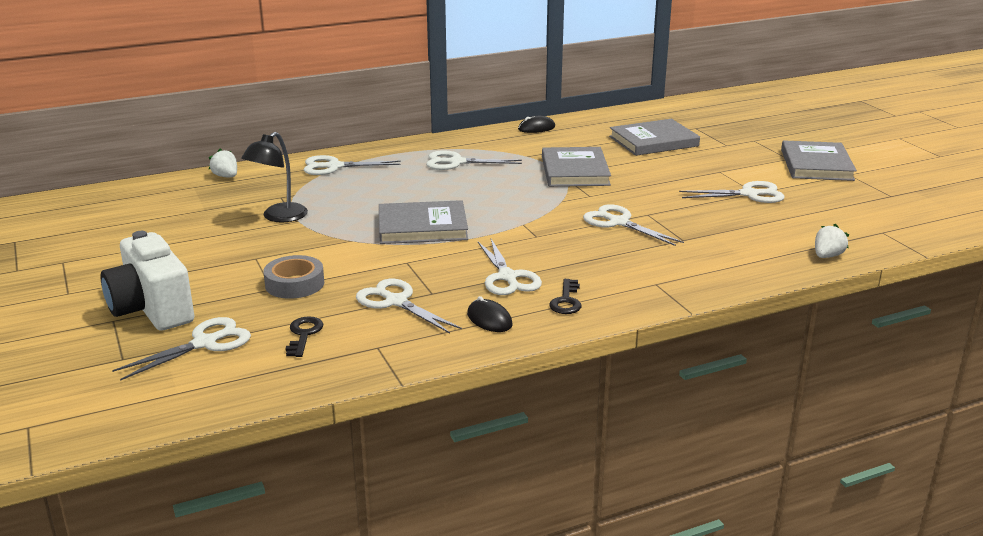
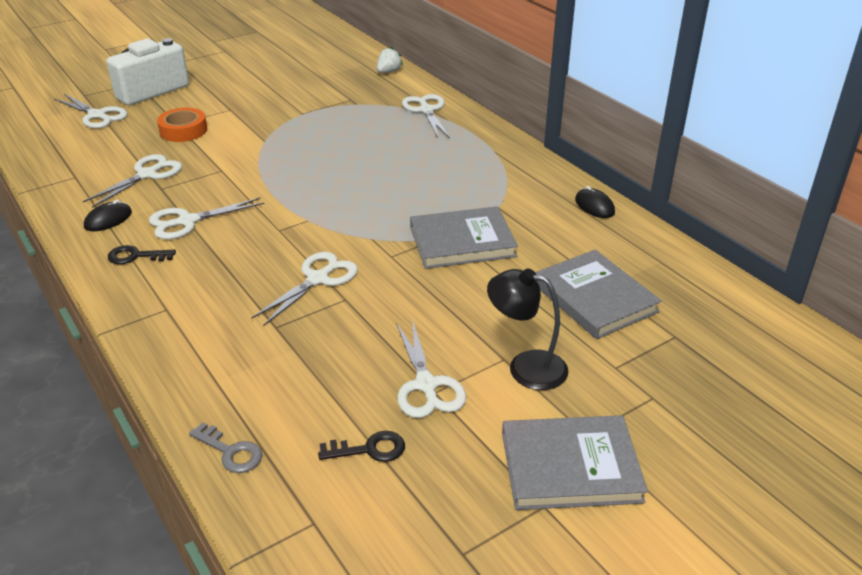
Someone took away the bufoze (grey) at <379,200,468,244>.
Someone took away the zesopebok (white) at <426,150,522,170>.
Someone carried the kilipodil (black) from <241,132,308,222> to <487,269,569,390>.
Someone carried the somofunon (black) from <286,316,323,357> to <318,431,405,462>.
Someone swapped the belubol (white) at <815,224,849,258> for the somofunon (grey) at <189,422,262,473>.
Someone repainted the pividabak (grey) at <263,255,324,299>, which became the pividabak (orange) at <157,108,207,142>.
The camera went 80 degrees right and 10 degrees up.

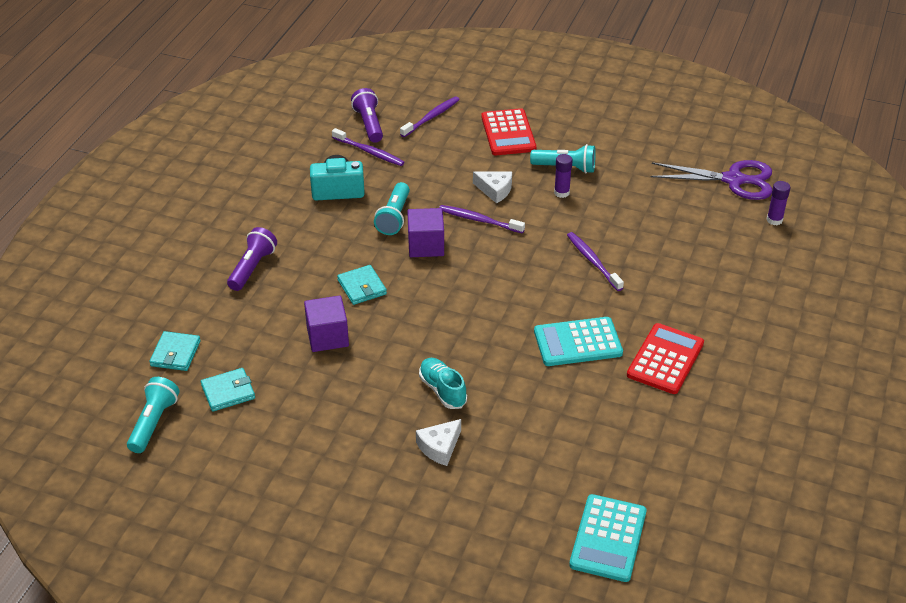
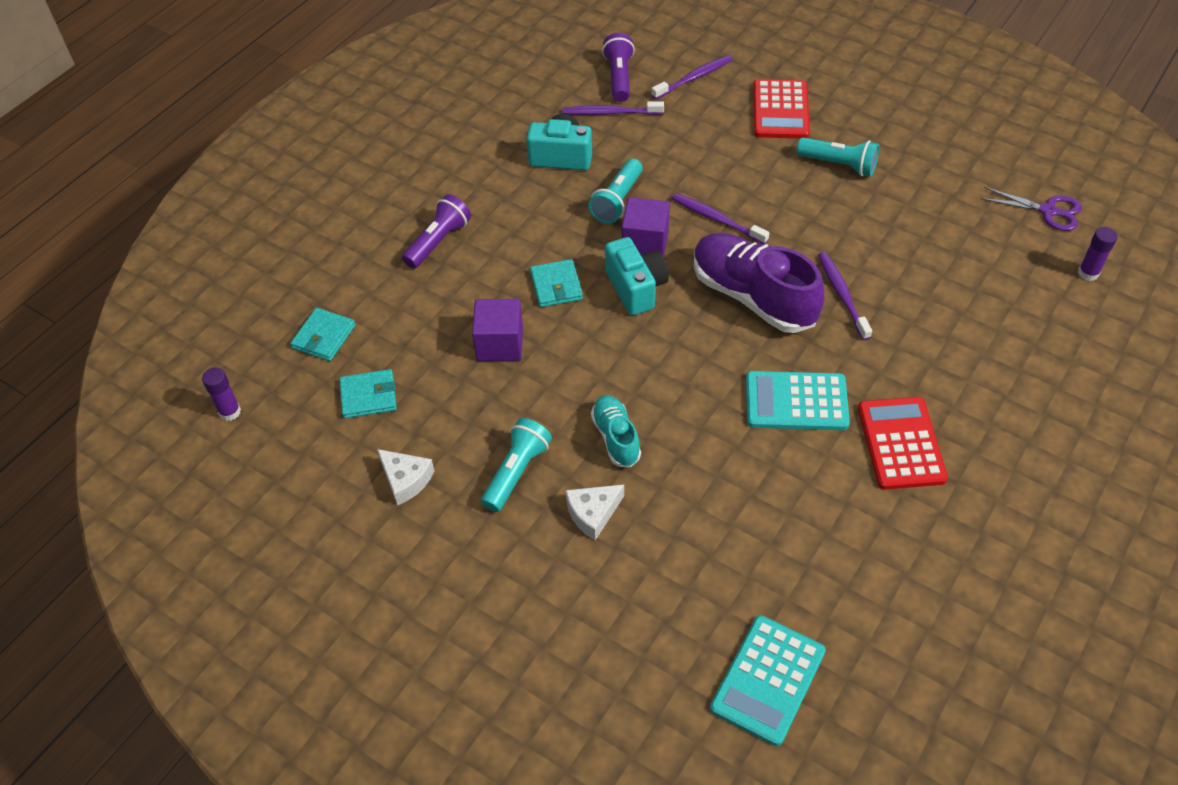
Someone put down the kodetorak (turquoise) at <605,237,669,315>.
Someone put down the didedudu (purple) at <694,233,824,333>.
Someone carried the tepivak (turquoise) from <127,377,180,453> to <481,418,552,512>.
Someone carried the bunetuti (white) from <473,171,512,204> to <377,449,434,505>.
Someone carried the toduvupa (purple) from <554,154,573,198> to <202,367,241,421>.
Someone rotated the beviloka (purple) at <332,128,404,166> by 135 degrees clockwise.
Someone rotated the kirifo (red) at <627,323,704,394> by 45 degrees counterclockwise.
Someone scaled the zesopebok (purple) at <650,160,772,200> by 0.63.
The camera went 15 degrees right and 10 degrees up.

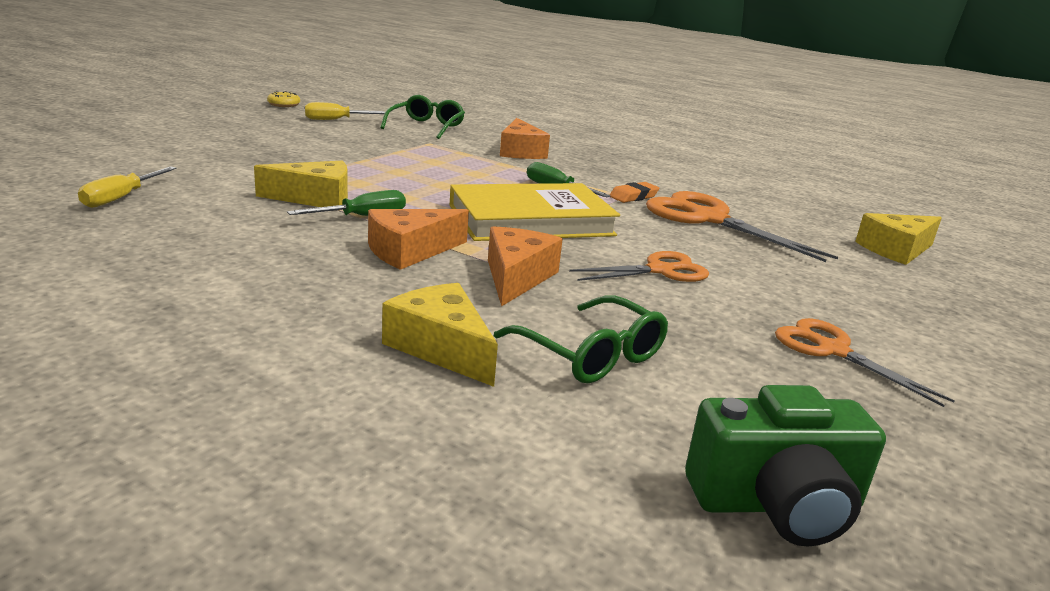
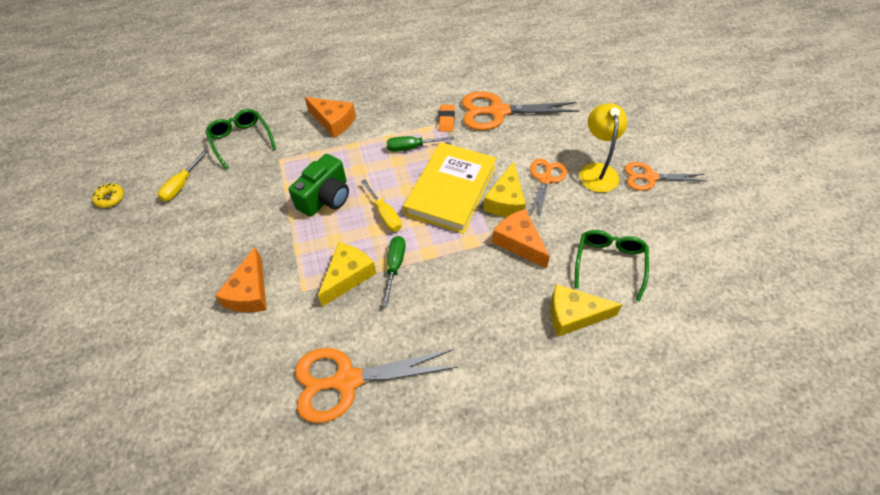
Someone put down the zesopebok (orange) at <295,348,458,423>.
Someone put down the kilipodil (yellow) at <579,103,627,193>.
Someone carried the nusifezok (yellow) from <78,166,177,208> to <361,179,401,231>.
Someone carried the bunetuti (orange) from <368,209,469,270> to <215,247,267,312>.
Someone carried the kodetorak (green) from <685,385,886,547> to <289,154,349,217>.
Someone carried the bunetuti (yellow) from <855,213,942,265> to <483,161,526,217>.
Someone rotated the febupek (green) at <494,296,668,383> by 75 degrees counterclockwise.
The camera went 45 degrees left and 30 degrees up.

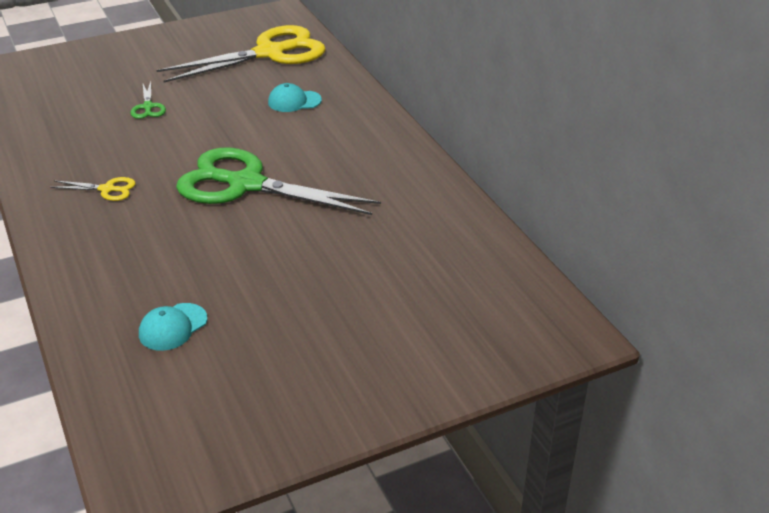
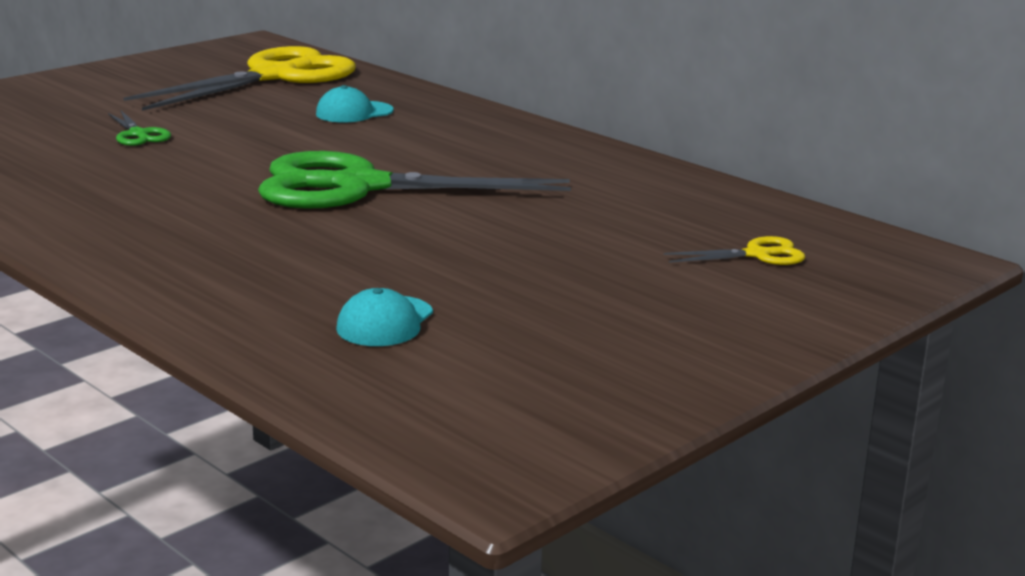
Someone carried the zesopebok (yellow) from <50,177,135,201> to <664,236,805,265>.
The camera went 20 degrees left and 15 degrees down.

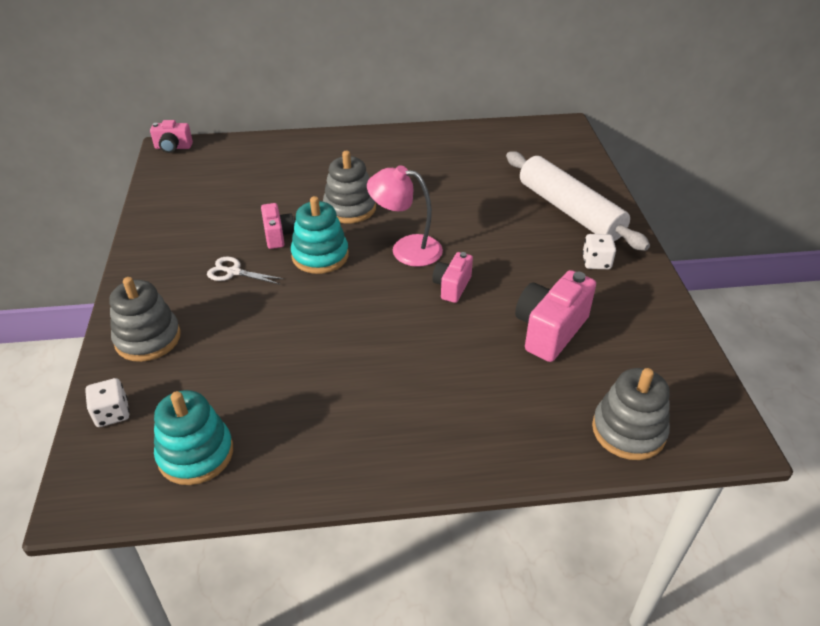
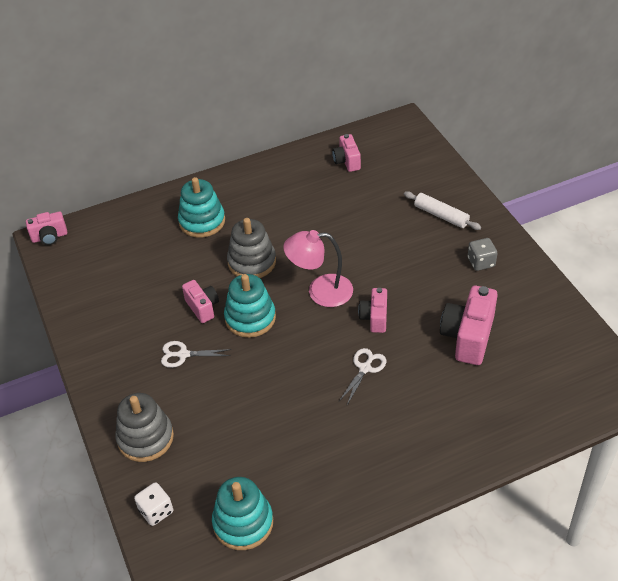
Someone took away the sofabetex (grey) at <592,368,670,460>.
Someone put down the sofabetex (turquoise) at <178,177,225,238>.
Someone put down the kodetorak (pink) at <332,134,361,172>.
Someone put down the zesopebok (white) at <339,348,386,405>.
Someone repainted the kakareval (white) at <582,234,616,269>, which became the kakareval (grey) at <468,238,497,271>.
Someone scaled the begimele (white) at <506,151,650,251> by 0.51.
The camera went 15 degrees left and 5 degrees up.

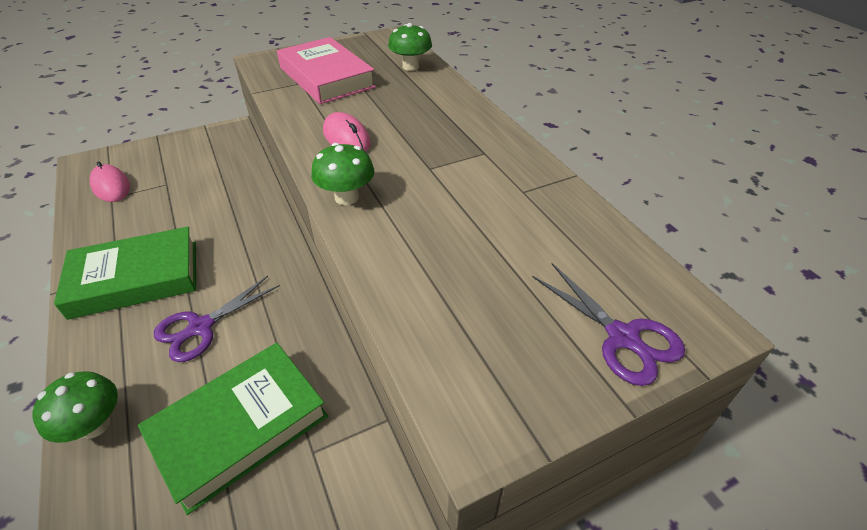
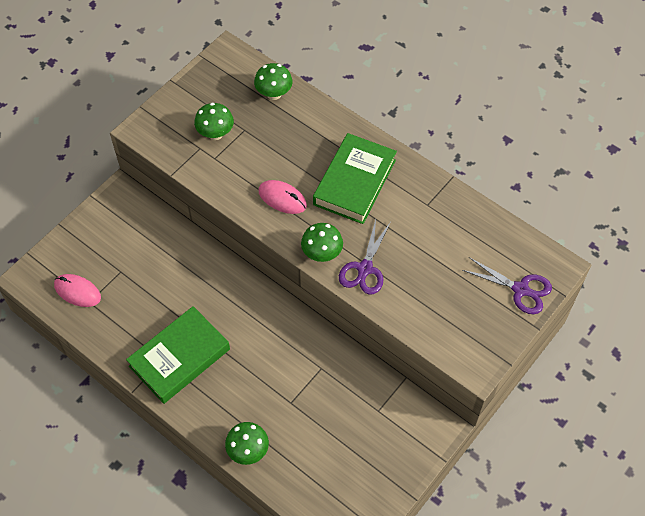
Someone carried the bufoze (green) from <138,343,328,515> to <313,133,397,224>.
Someone carried the zesopebok (purple) from <154,276,280,362> to <339,220,391,295>.
Someone swapped the bufoze (pink) at <277,37,376,104> for the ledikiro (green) at <194,103,234,140>.
The camera went 25 degrees left and 15 degrees up.

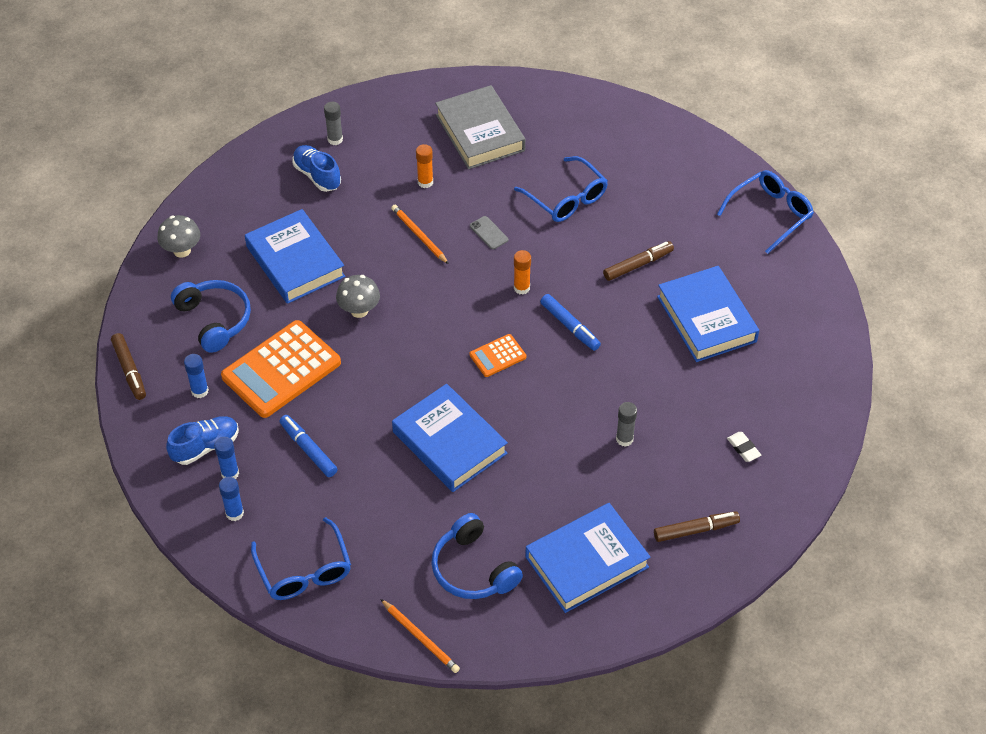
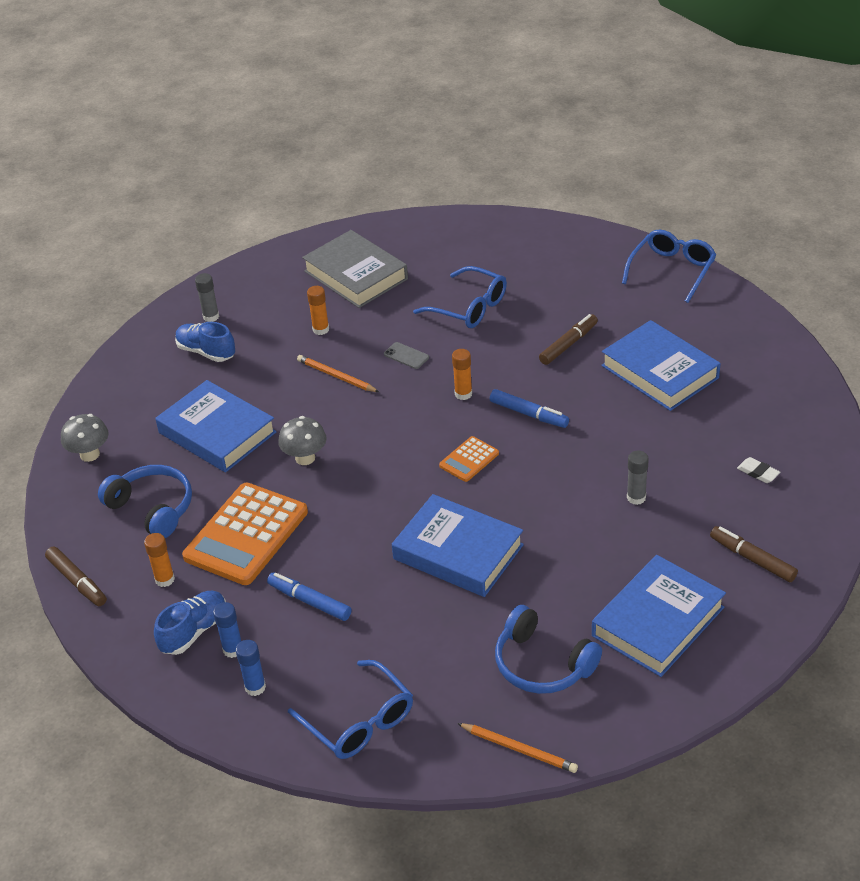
Someone repainted the toduvupa (blue) at <184,354,209,398>, which became the toduvupa (orange) at <144,533,175,587>.
Someone rotated the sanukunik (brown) at <654,511,740,542> by 105 degrees counterclockwise.
The camera went 15 degrees left and 10 degrees down.

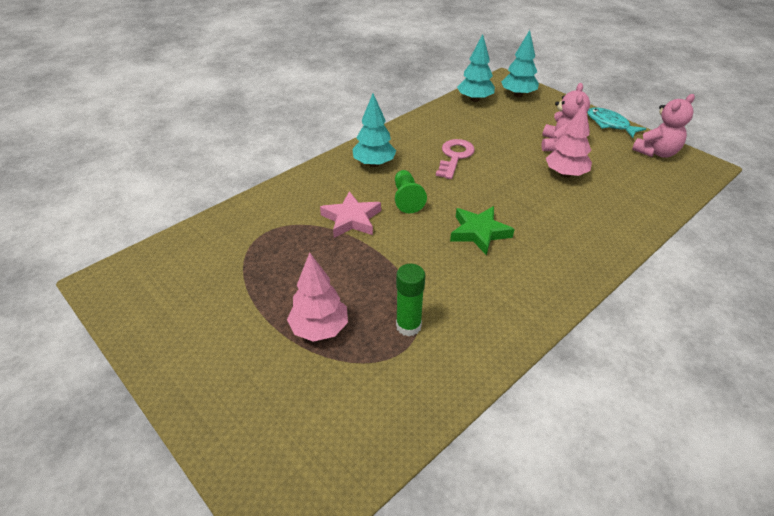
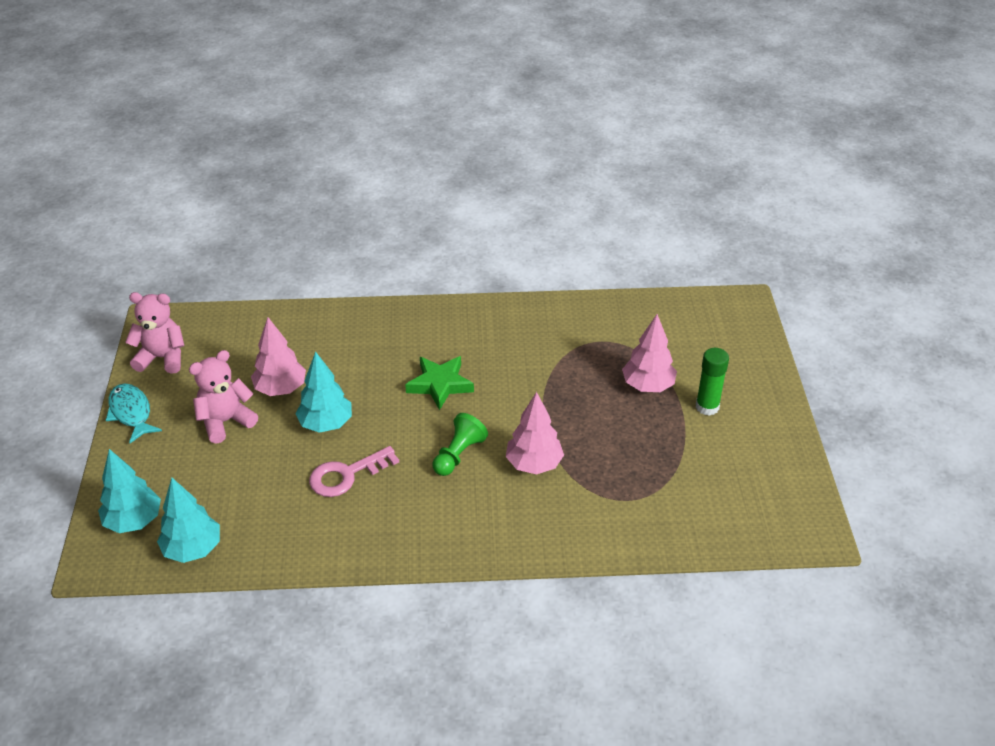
Someone carried the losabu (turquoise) from <352,93,396,167> to <296,351,352,433>.
Someone carried the toduvupa (green) from <396,264,425,336> to <696,348,729,416>.
Someone swapped the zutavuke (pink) at <320,191,381,238> for the losabu (pink) at <506,392,564,475>.
Someone rotated the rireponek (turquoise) at <587,108,646,138> by 150 degrees clockwise.
The camera went 140 degrees left and 0 degrees up.

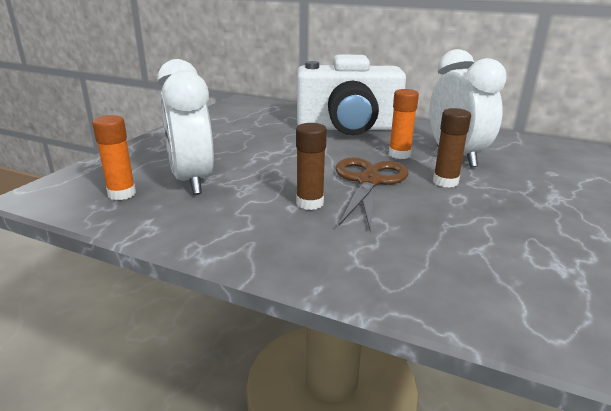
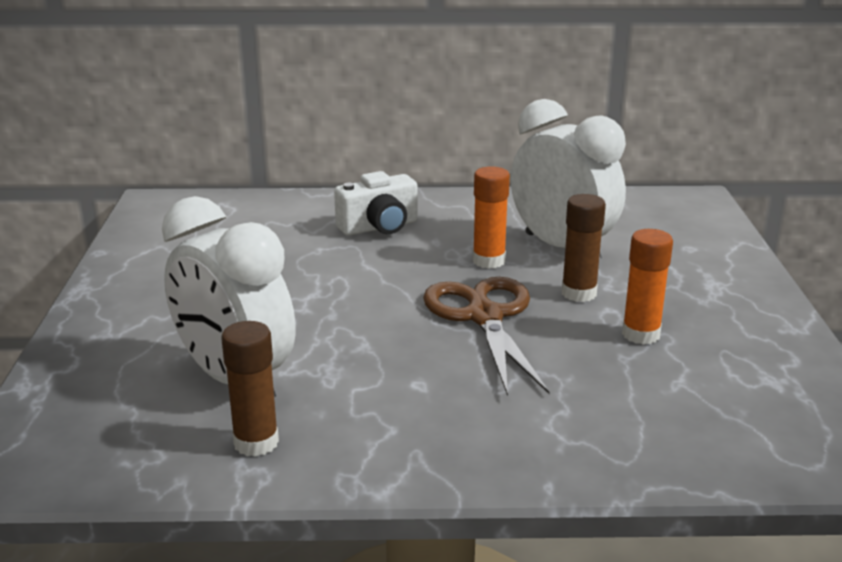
Someone carried the toduvupa (orange) from <92,115,136,200> to <622,229,673,345>.
Someone carried the toduvupa (brown) from <296,123,327,210> to <221,321,279,457>.
Someone scaled the kodetorak (white) at <297,55,406,135> by 0.49.
The camera went 25 degrees left and 0 degrees up.

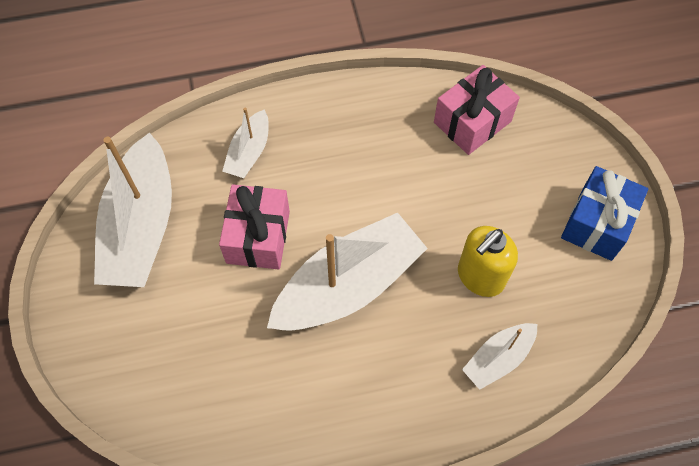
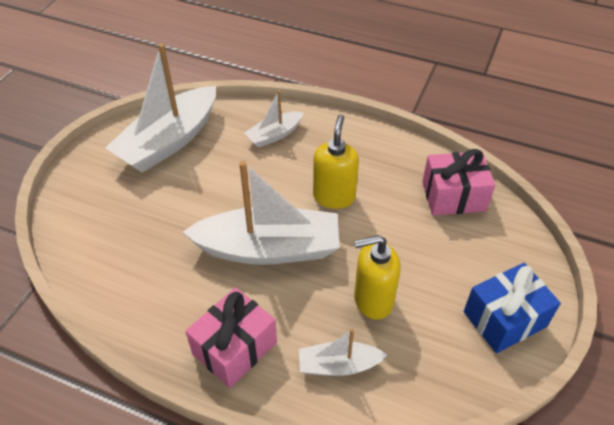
Someone put down the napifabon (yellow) at <313,115,359,209>.
Someone carried the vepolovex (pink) from <219,184,290,269> to <186,287,277,388>.
The camera went 35 degrees right and 15 degrees down.

